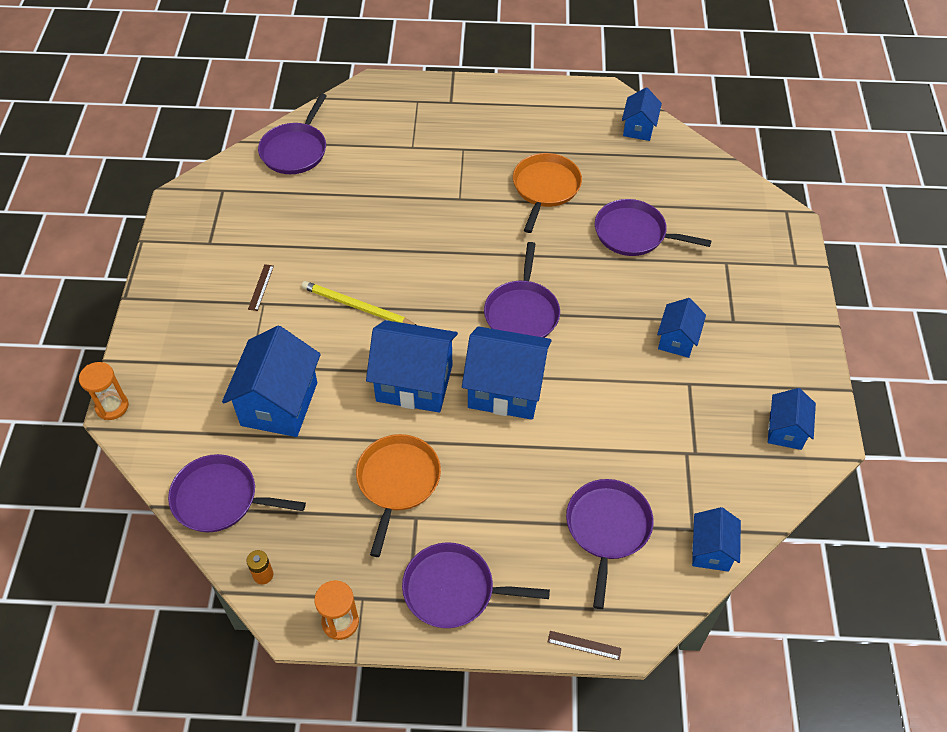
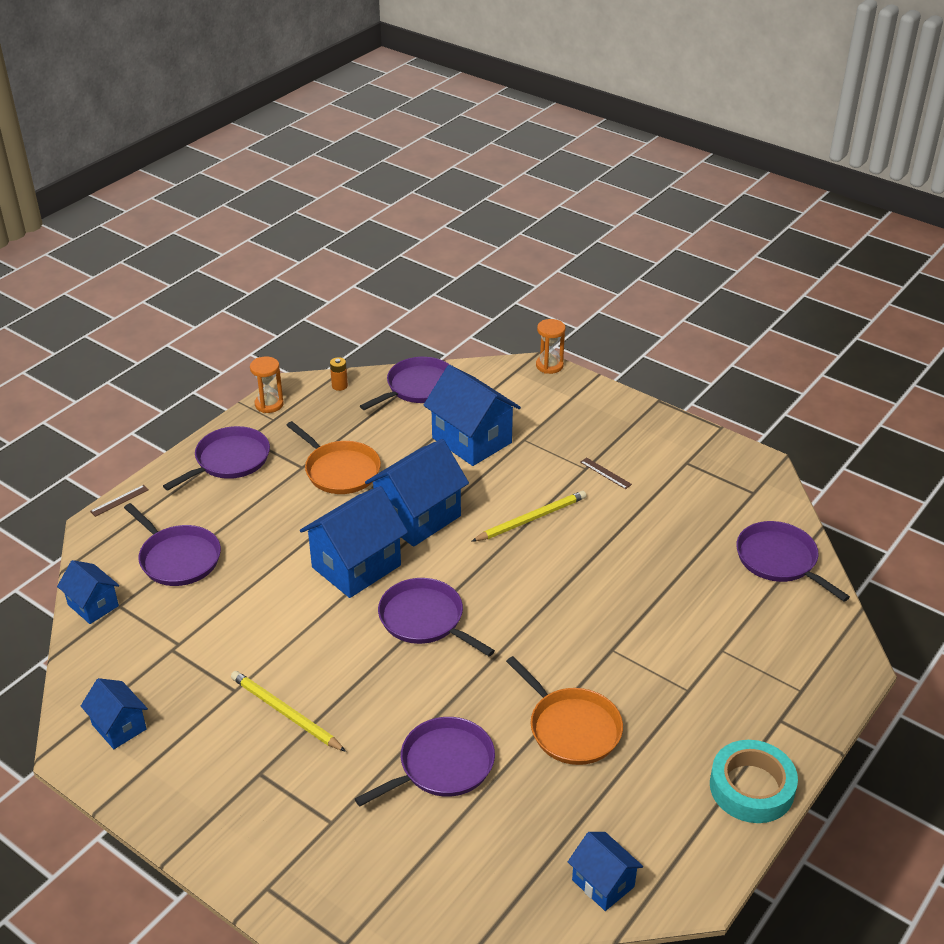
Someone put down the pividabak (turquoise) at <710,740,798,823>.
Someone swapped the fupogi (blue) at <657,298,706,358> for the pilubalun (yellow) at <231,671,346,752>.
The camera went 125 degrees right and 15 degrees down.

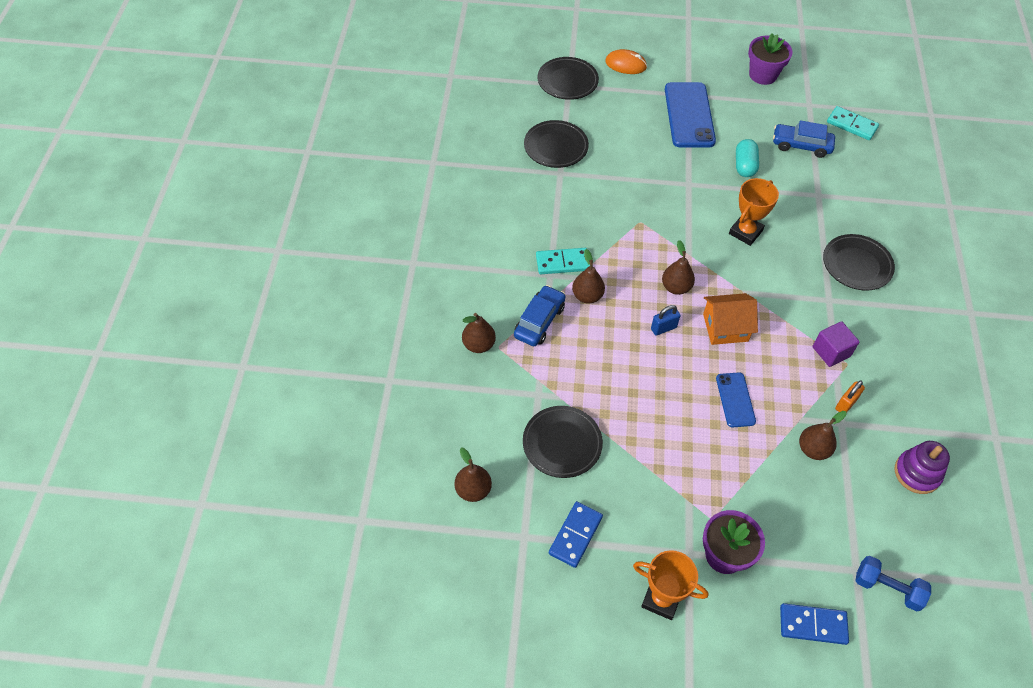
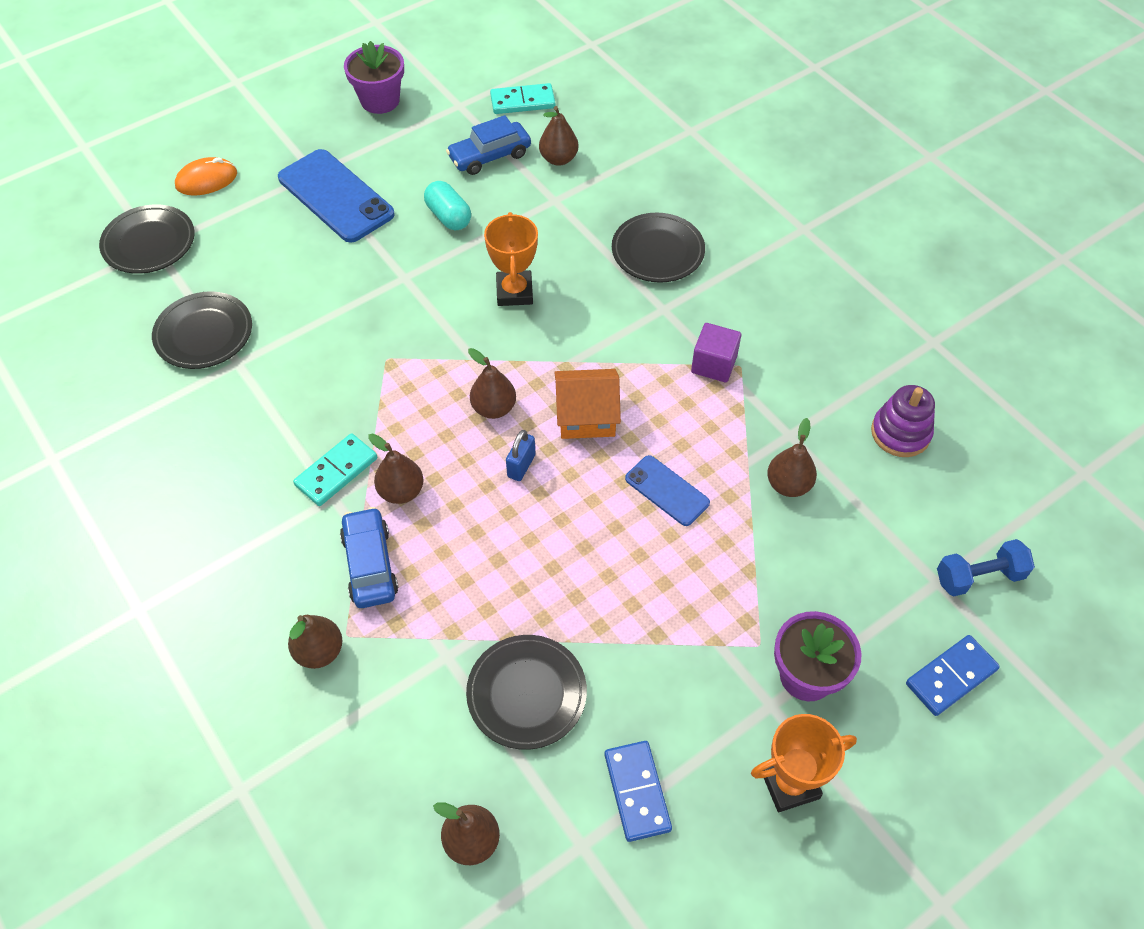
Someone took away the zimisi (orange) at <835,381,865,413>.
Someone put down the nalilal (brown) at <539,106,578,166>.
Someone rotated the fupogi (orange) at <703,293,758,345> by 45 degrees clockwise.
The camera went 40 degrees left and 0 degrees up.

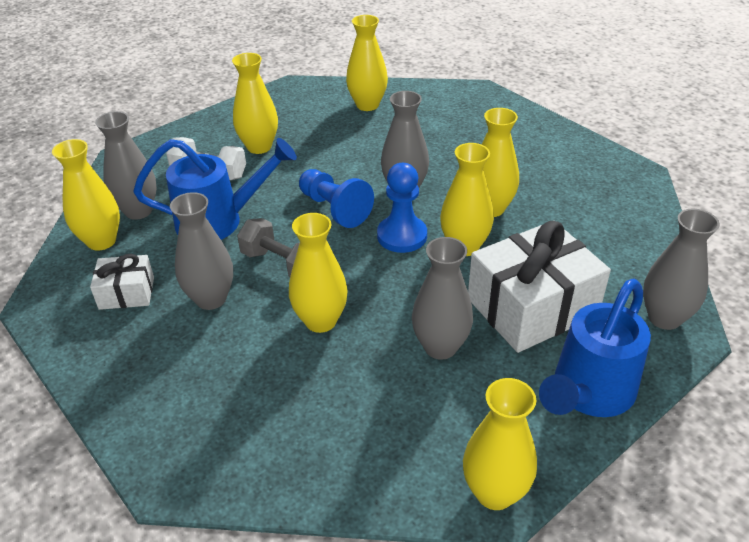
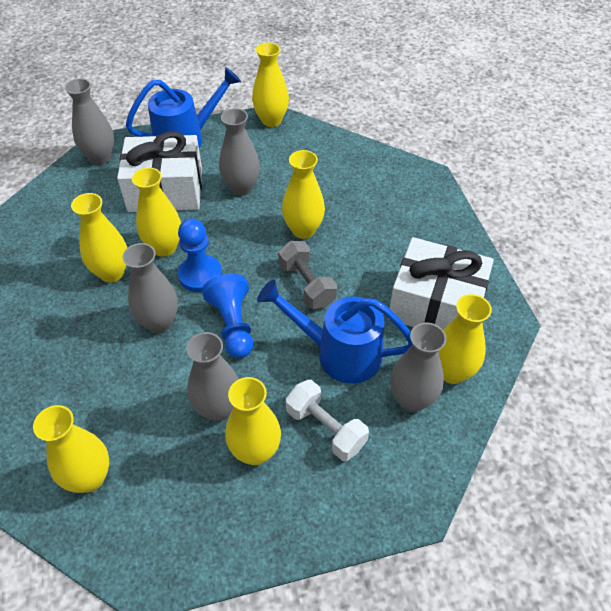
Someone carried the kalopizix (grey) from <170,192,233,310> to <186,332,238,422>.
Someone scaled the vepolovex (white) at <90,254,154,310> by 1.96.
The camera went 155 degrees left and 10 degrees up.

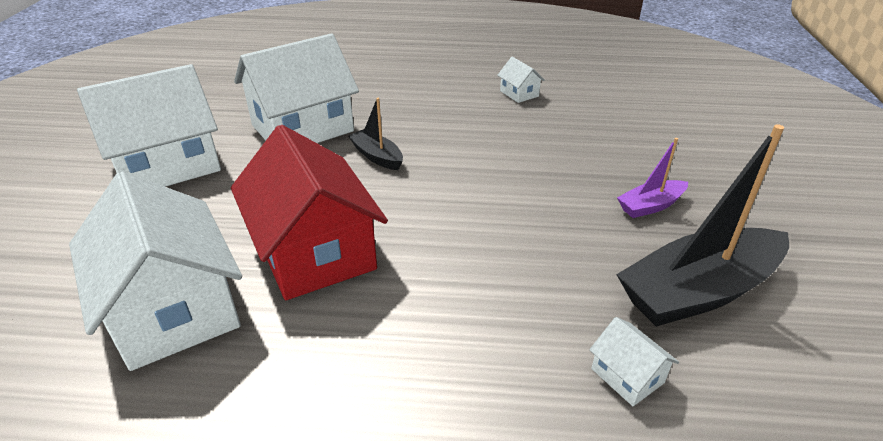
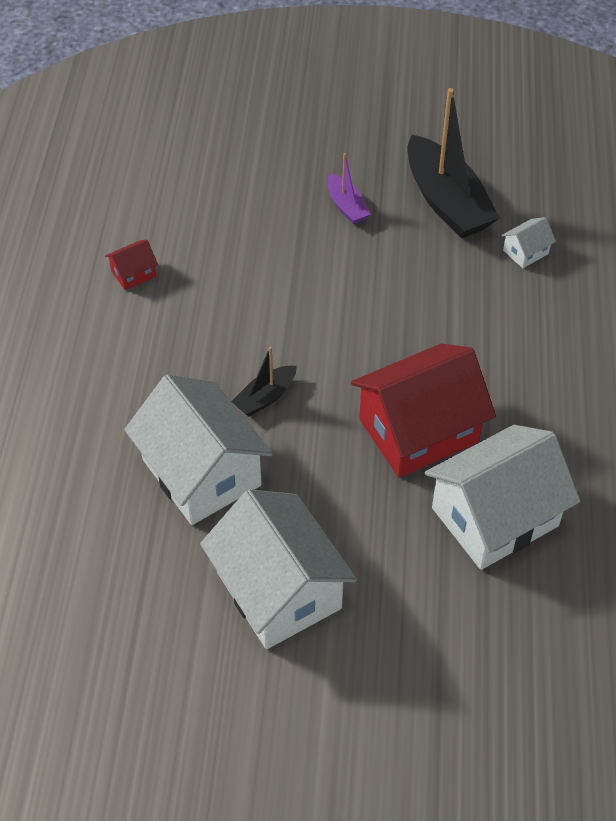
Someone repainted the fupogi (white) at <497,57,545,103>, which became the fupogi (red) at <105,239,158,290>.
The camera went 90 degrees left and 15 degrees up.

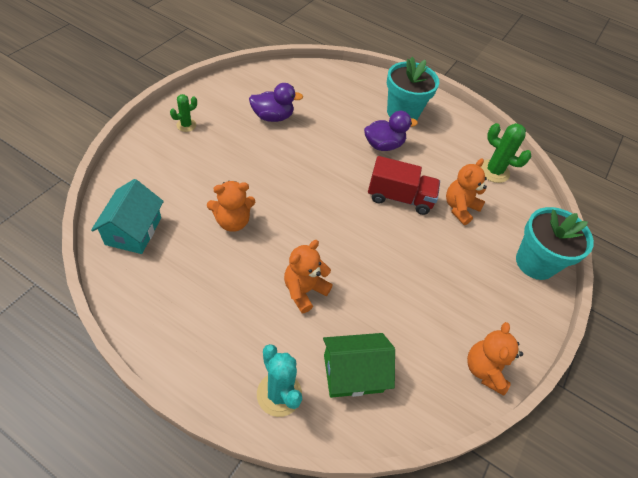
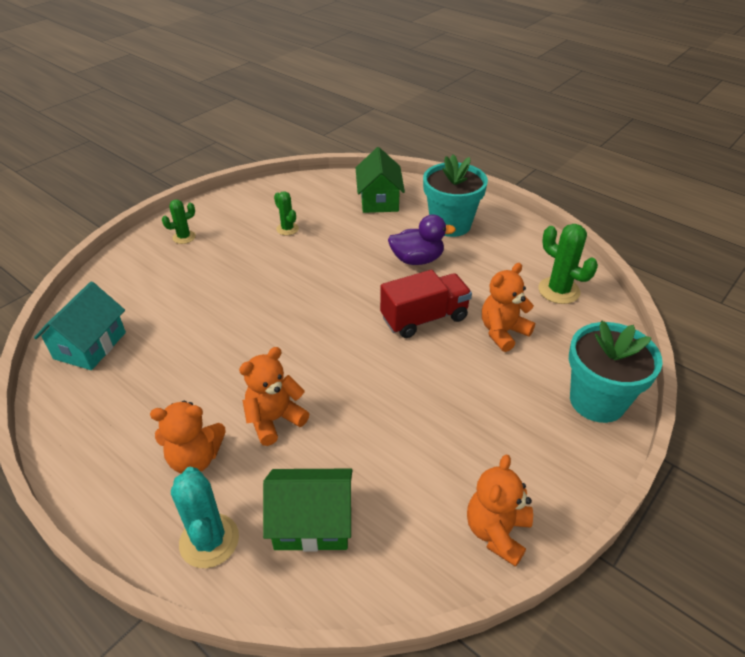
Someone put down the fupogi (green) at <356,147,405,213>.
Someone carried the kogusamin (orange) from <207,181,255,232> to <150,401,226,474>.
Someone swapped the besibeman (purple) at <249,83,303,122> for the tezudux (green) at <274,191,299,235>.
Someone rotated the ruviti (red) at <368,156,440,215> by 45 degrees counterclockwise.
The camera went 15 degrees right and 10 degrees down.

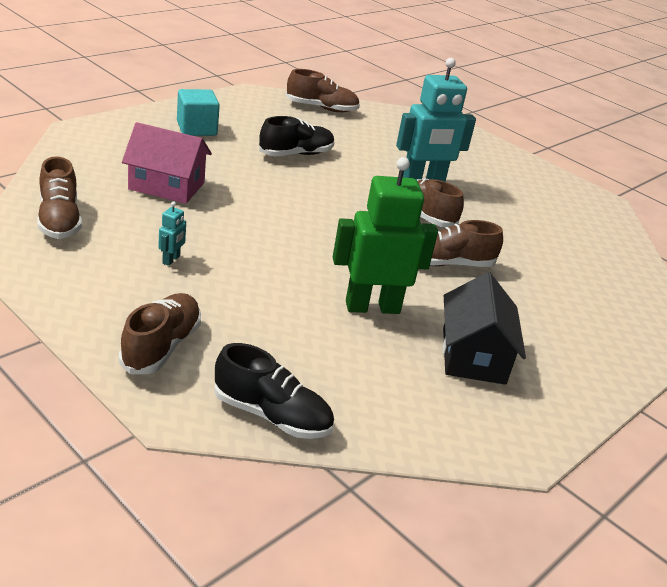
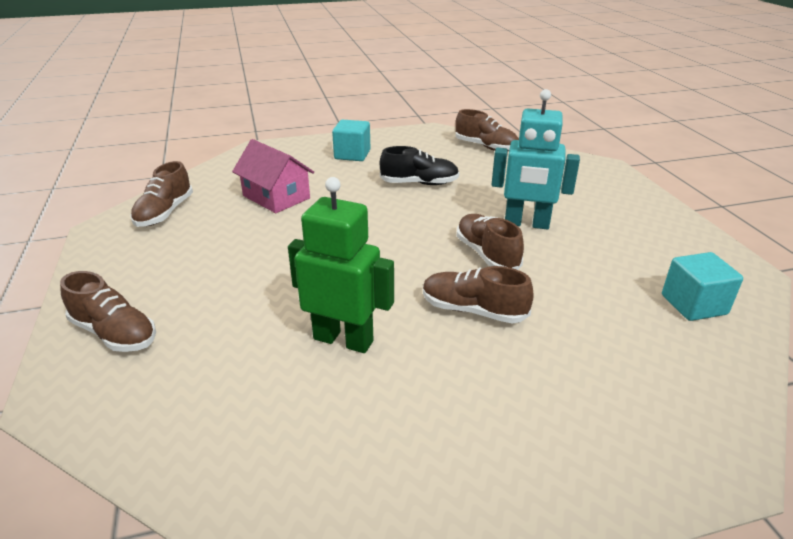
Someone took away the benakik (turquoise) at <158,201,186,266>.
Someone took away the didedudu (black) at <214,343,334,439>.
Someone took away the fupogi (black) at <443,272,526,385>.
Someone put down the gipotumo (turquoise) at <662,252,743,321>.
Someone rotated the didedudu (brown) at <119,293,201,374> by 75 degrees clockwise.
The camera went 35 degrees right and 0 degrees up.

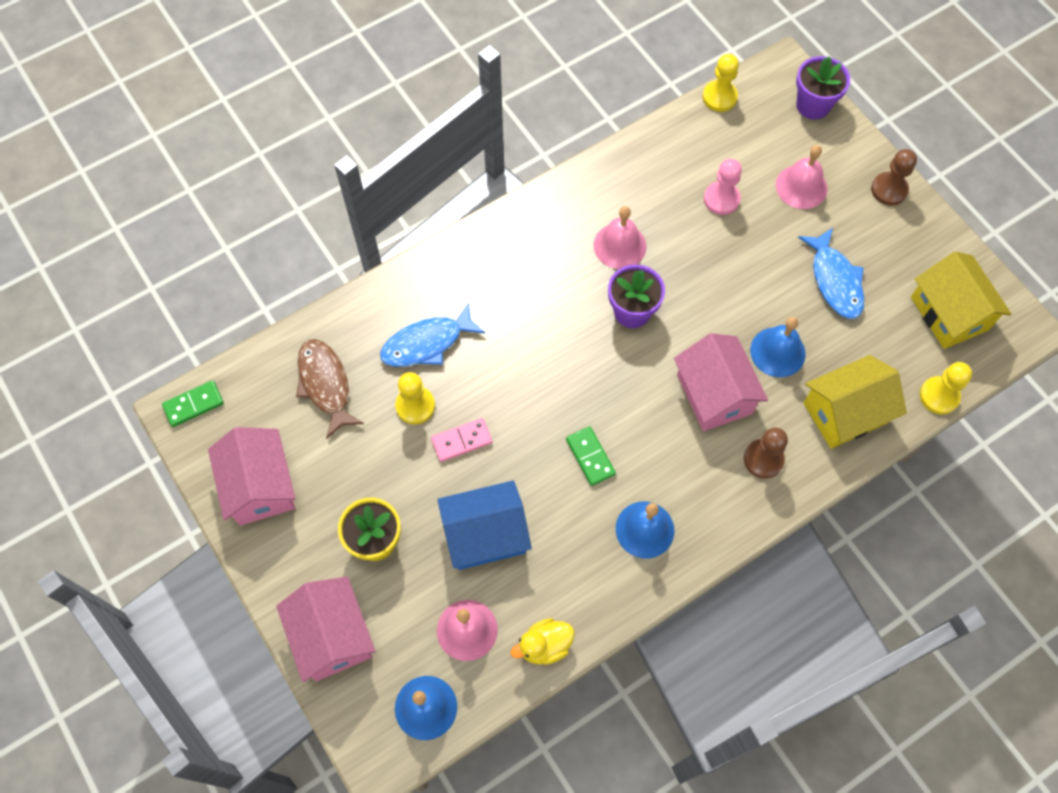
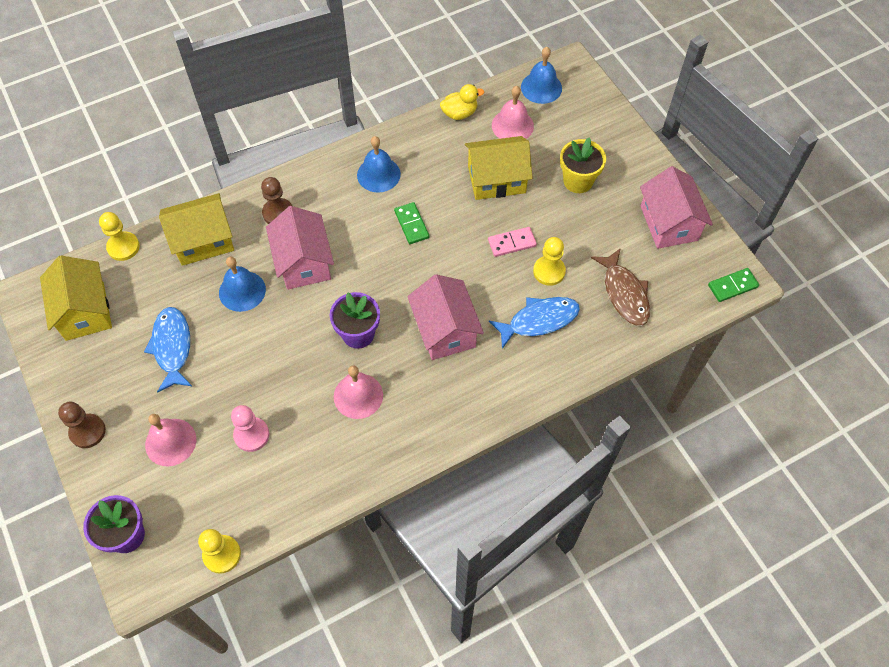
Someone carried the fupogi (pink) from <276,576,375,682> to <407,274,484,360>.
Someone repainted the fupogi (blue) at <437,481,532,570>, which became the fupogi (yellow) at <465,136,533,200>.
The camera went 175 degrees left and 5 degrees down.

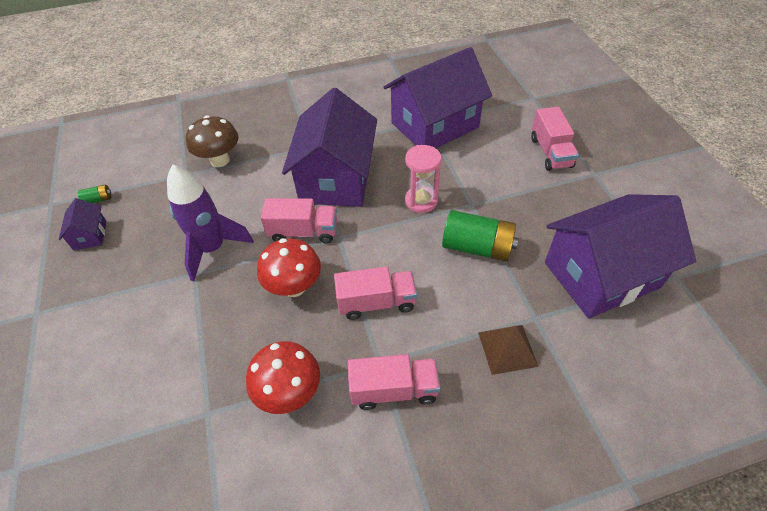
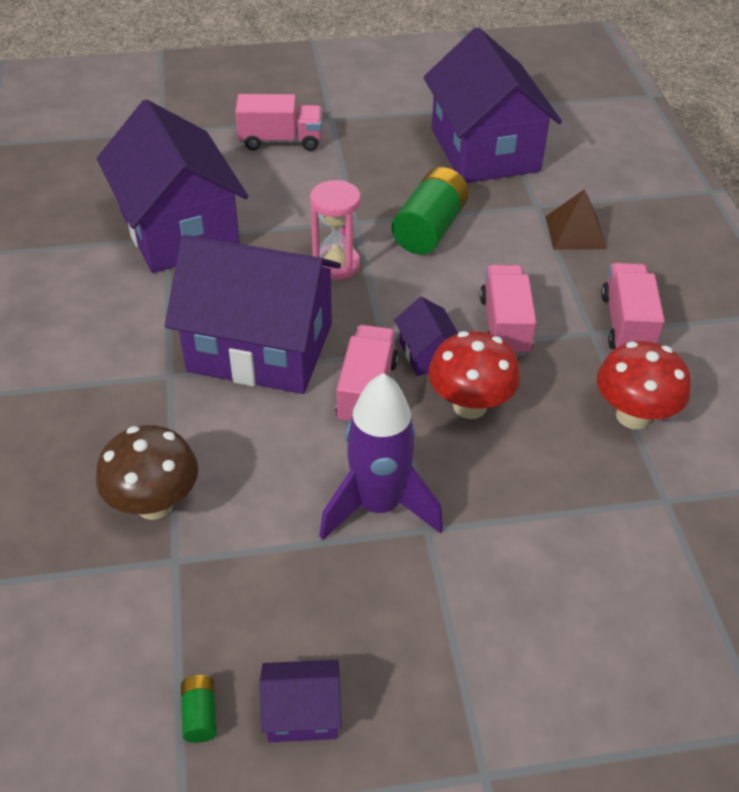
Someone put down the fupogi (purple) at <394,297,458,376>.
The camera went 85 degrees left and 5 degrees down.

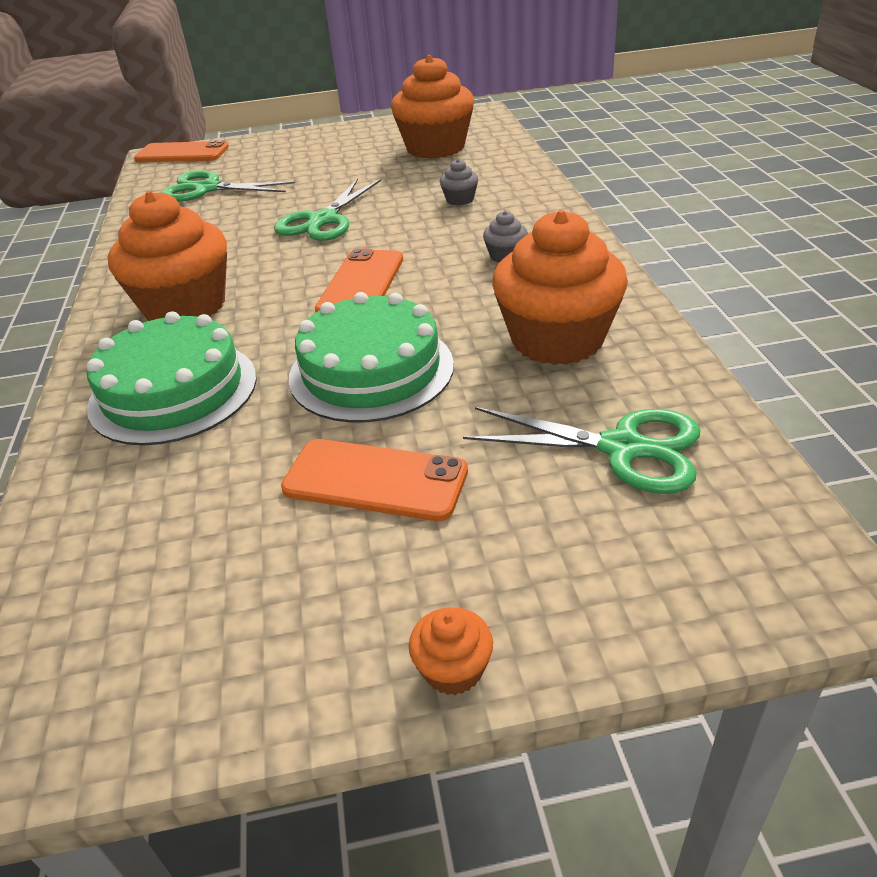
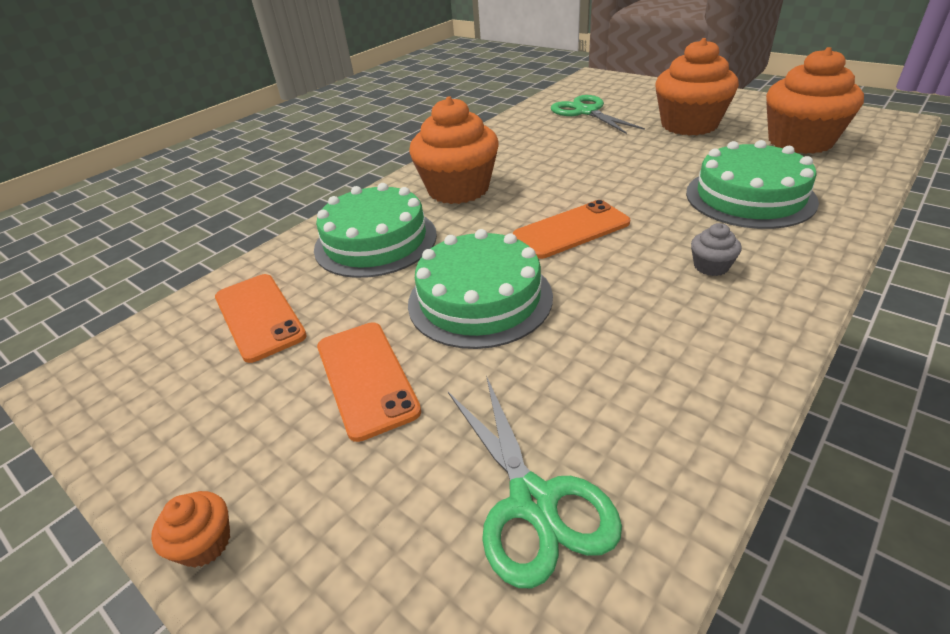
Someone took away the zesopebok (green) at <274,178,381,241>.
Someone carried the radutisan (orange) from <134,140,229,162> to <215,274,307,363>.
Someone carried the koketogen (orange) from <492,210,628,365> to <655,38,739,136>.
Someone swapped the koketogen (grey) at <440,159,478,206> for the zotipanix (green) at <686,140,819,229>.
The camera went 50 degrees right and 0 degrees up.

